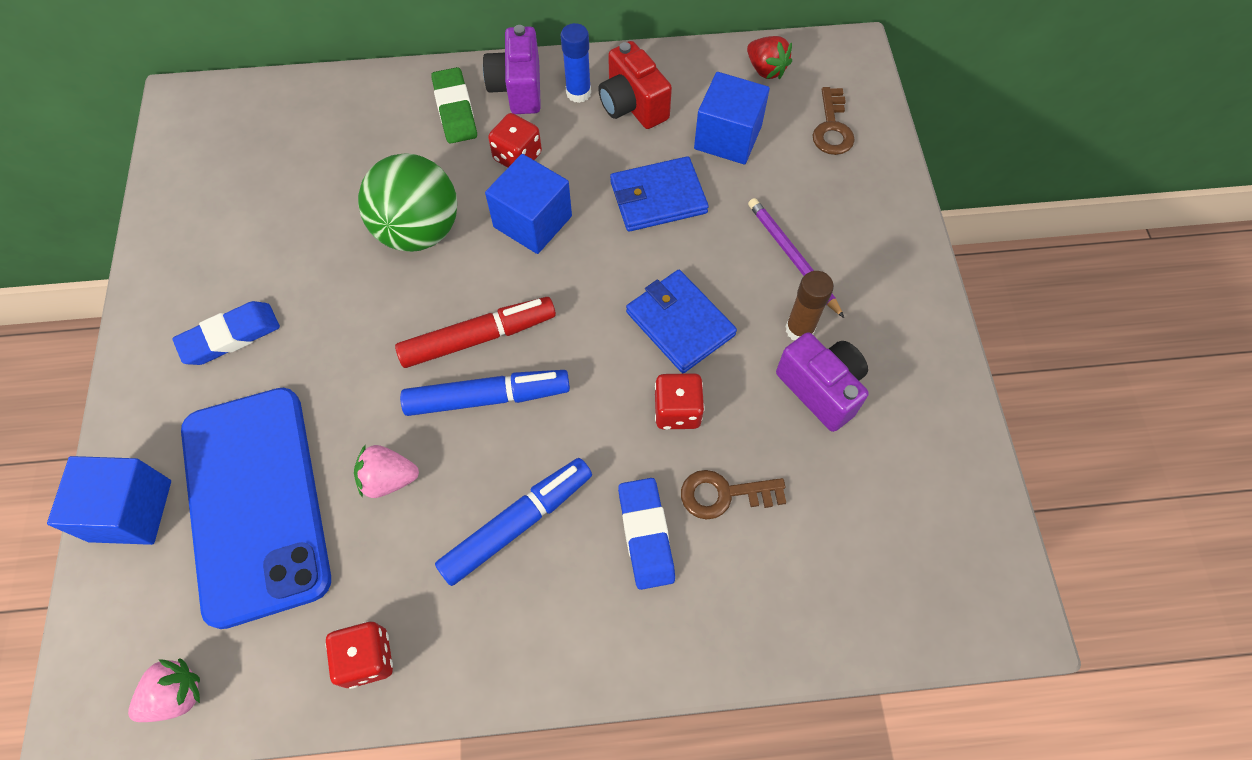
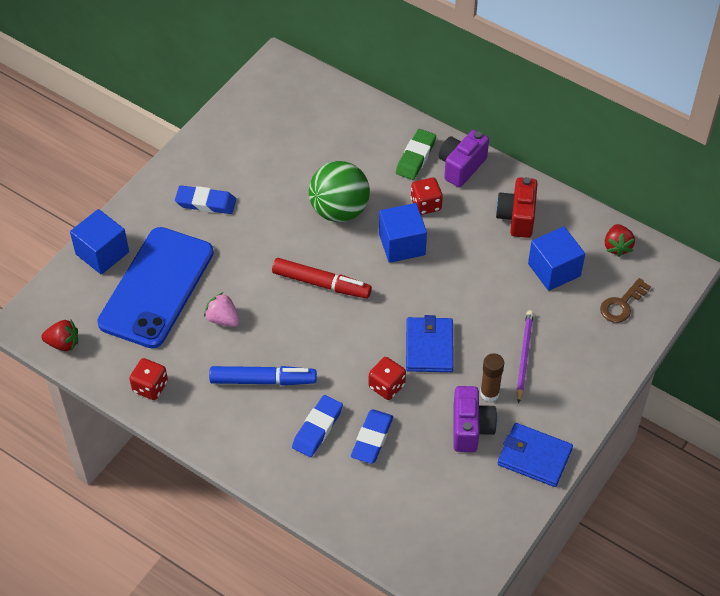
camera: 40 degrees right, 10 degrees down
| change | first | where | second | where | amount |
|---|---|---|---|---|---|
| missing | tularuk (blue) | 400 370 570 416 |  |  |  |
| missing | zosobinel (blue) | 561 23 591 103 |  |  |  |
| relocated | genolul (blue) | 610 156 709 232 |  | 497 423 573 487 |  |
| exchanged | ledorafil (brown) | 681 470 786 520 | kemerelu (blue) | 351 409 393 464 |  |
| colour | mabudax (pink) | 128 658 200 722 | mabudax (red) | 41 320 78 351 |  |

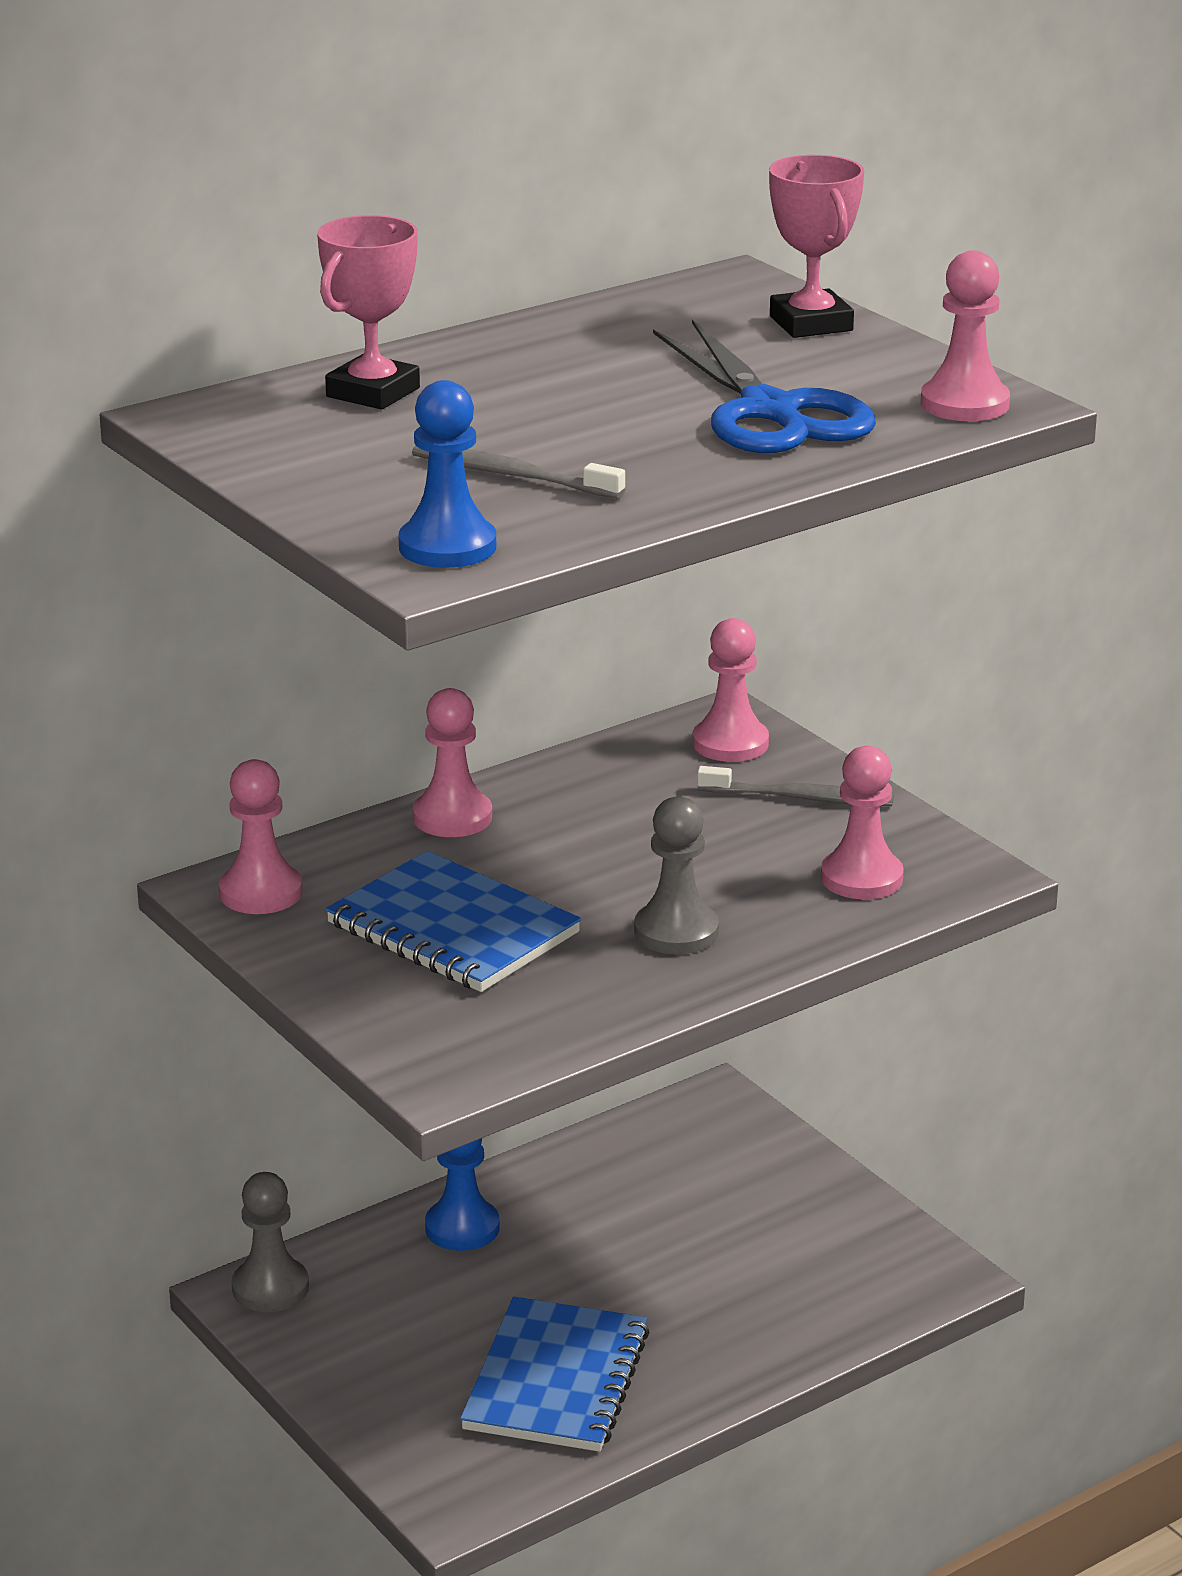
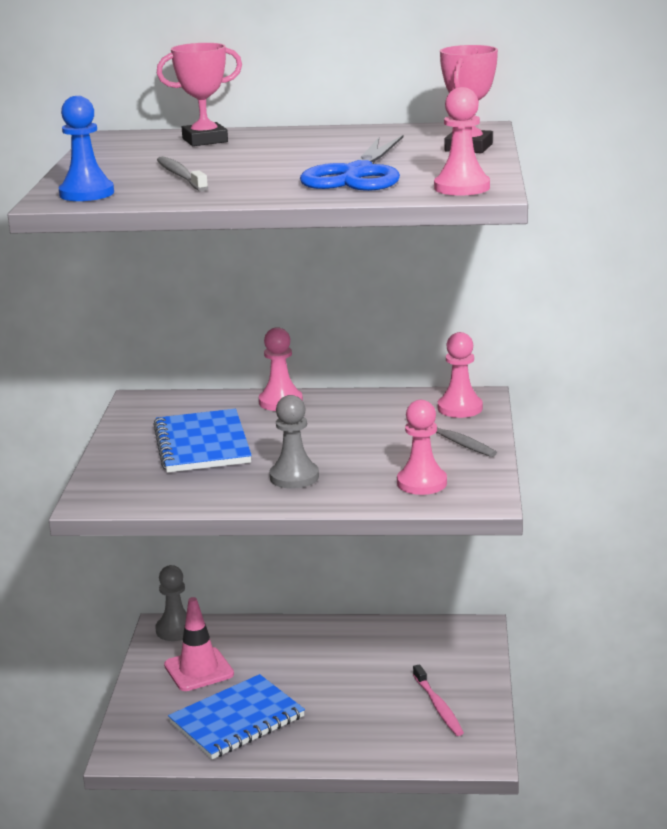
camera: 40 degrees right, 5 degrees down
| change | first | where | second | where | amount |
|---|---|---|---|---|---|
| missing | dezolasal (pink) | 219 759 302 914 |  |  |  |
| missing | dezolasal (blue) | 425 1138 500 1251 |  |  |  |
| appeared |  |  | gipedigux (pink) | 164 597 234 691 |  |
| appeared |  |  | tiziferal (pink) | 413 664 464 736 |  |

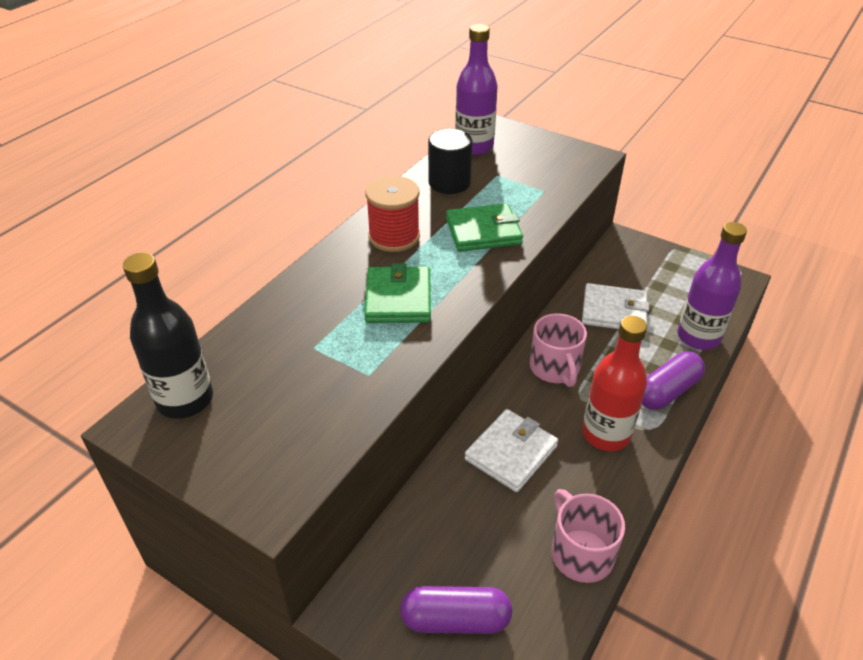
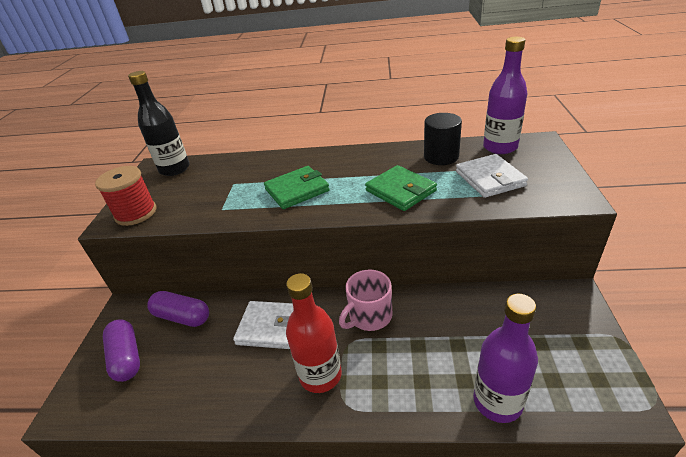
camera: 65 degrees right, 5 degrees down
| change | first | where | second | where | amount |
|---|---|---|---|---|---|
| missing | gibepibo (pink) | 552 489 625 583 |  |  |  |
| relocated | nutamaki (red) | 365 176 420 252 |  | 95 166 156 226 |  |
| relocated | genolul (white) | 582 283 649 329 |  | 456 154 528 198 |  |
| relocated | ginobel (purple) | 642 351 705 410 |  | 147 291 209 327 |  |

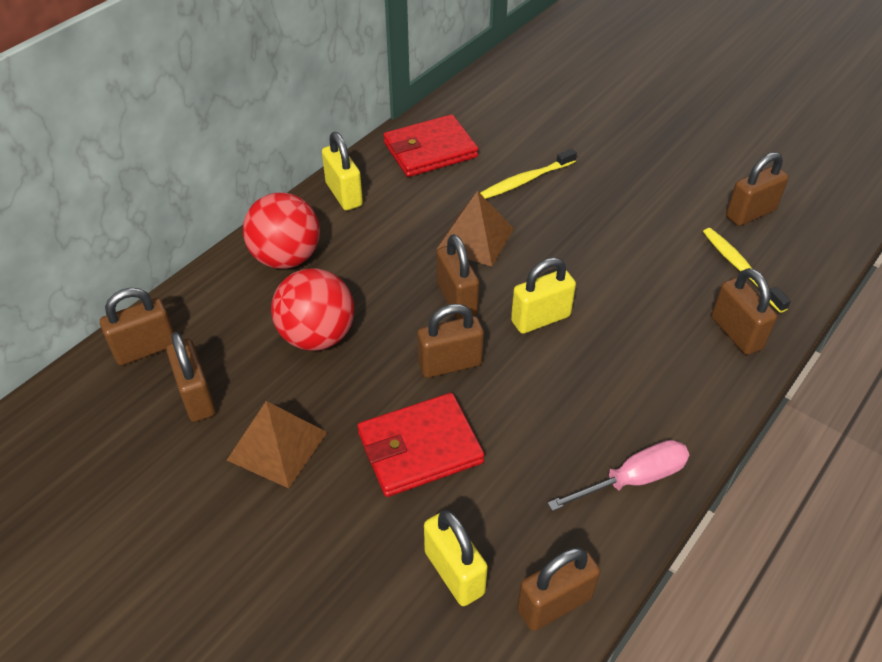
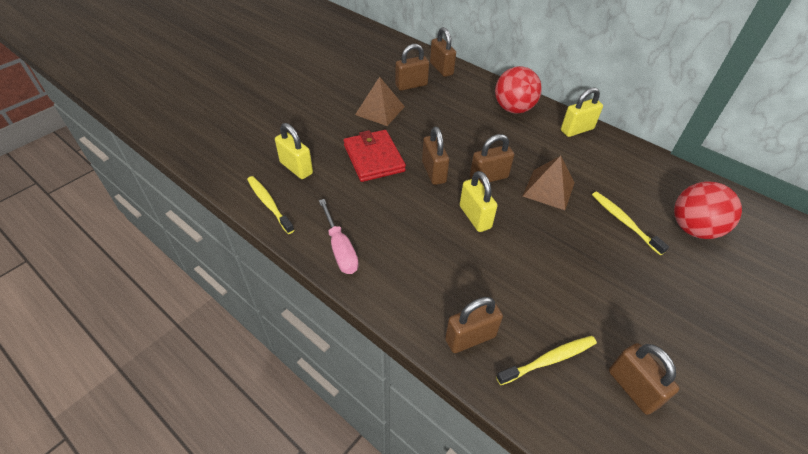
camera: 90 degrees right, 0 degrees up
| change | first | where | second | where | amount |
|---|---|---|---|---|---|
| missing | genolul (red) | 384 114 478 177 |  |  |  |
| relocated | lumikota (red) | 271 268 354 351 |  | 674 181 742 239 |  |
| exchanged | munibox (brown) | 517 547 600 631 | tiziferal (yellow) | 247 176 294 234 |  |
| spun | munibox (yellow) | 424 510 488 606 |  | 275 123 313 179 | 75 degrees clockwise |

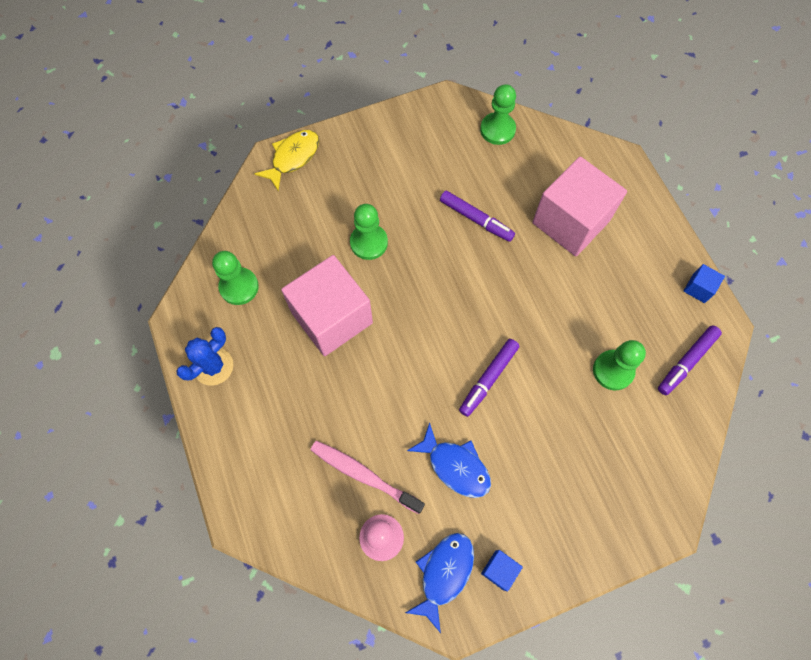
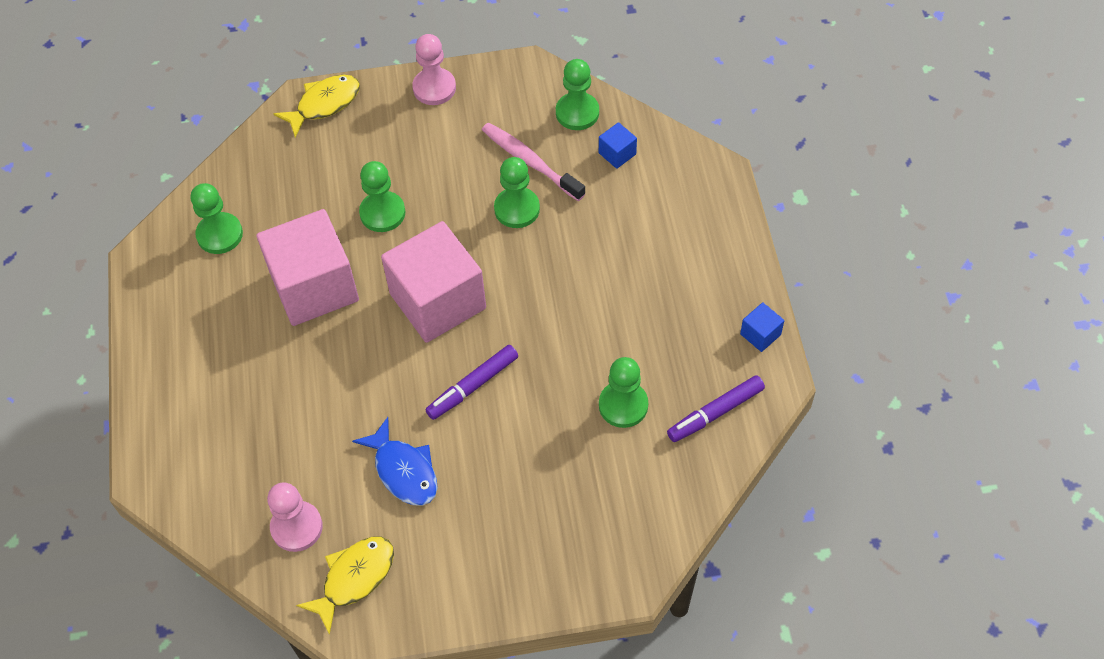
camera: 15 degrees right, 10 degrees down
| change | first | where | second | where | amount |
|---|---|---|---|---|---|
| missing | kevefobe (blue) | 177 327 233 386 |  |  |  |
| appeared |  |  | dezolasal (pink) | 412 34 456 105 |  |
| relocated | tiziferal (pink) | 311 441 425 514 |  | 482 123 586 201 |  |
| relocated | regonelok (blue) | 481 550 523 591 |  | 599 122 637 169 |  |
| relocated | regonelok (pink) | 532 156 627 256 |  | 381 221 486 343 |  |
| exchanged | tularuk (purple) | 440 191 515 242 | dezolasal (green) | 494 157 540 228 |  |
| colour | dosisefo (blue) | 405 533 474 633 | dosisefo (yellow) | 296 537 394 635 |  |

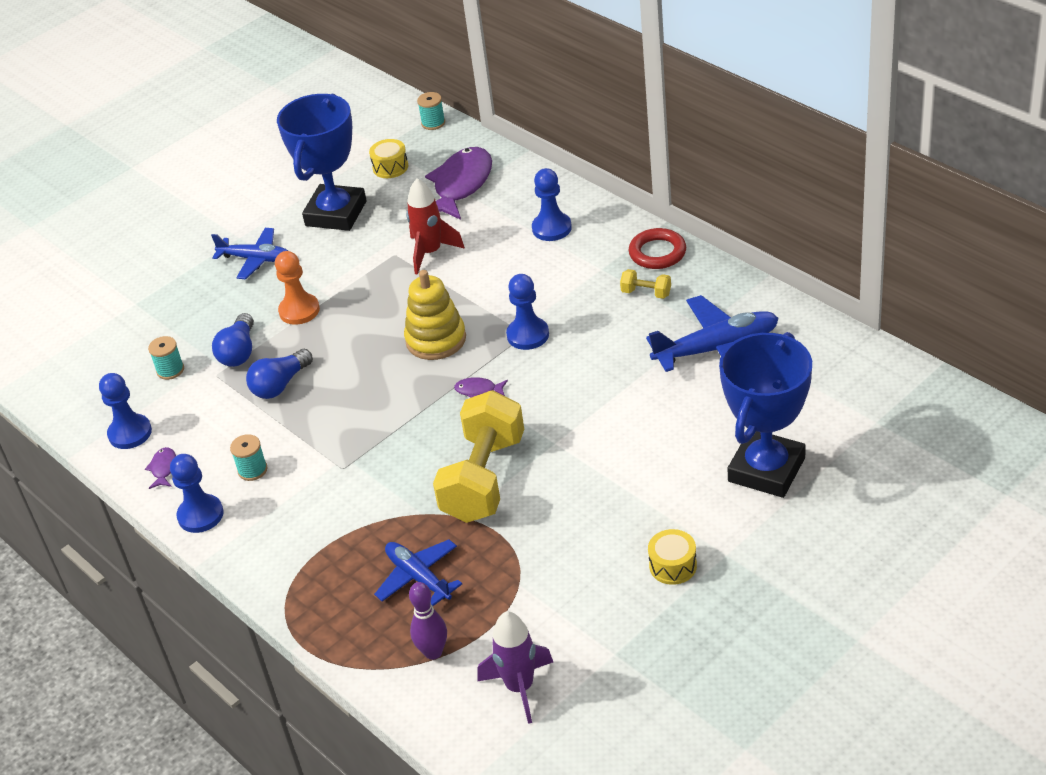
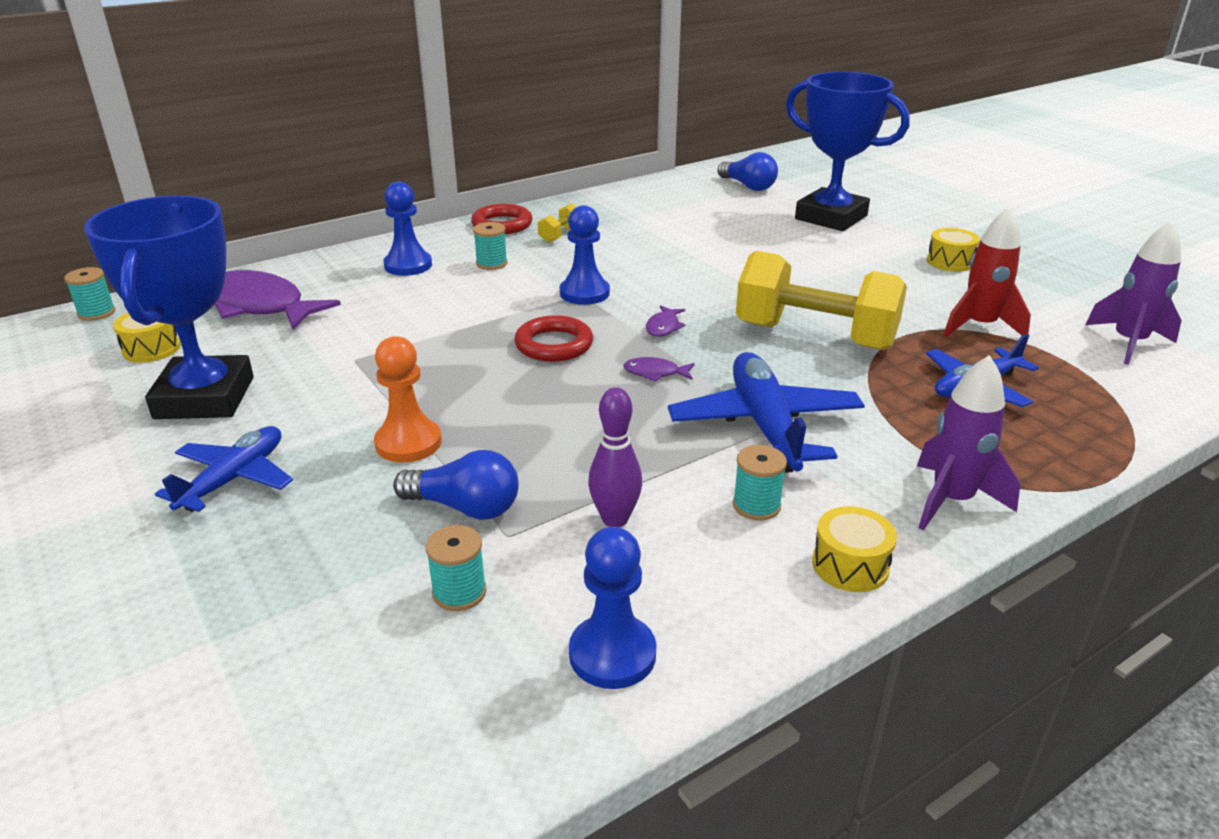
camera: 85 degrees left, 10 degrees down
| change | first | where | second | where | amount |
|---|---|---|---|---|---|
| appeared |  |  | nutamaki (turquoise) | 473 222 507 270 |  |
| appeared |  |  | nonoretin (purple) | 917 355 1020 531 |  |
| relocated | dosisefo (purple) | 145 447 176 489 |  | 623 357 695 382 |  |
| relocated | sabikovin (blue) | 246 349 313 399 |  | 717 152 778 191 |  |
| relocated | nonoretin (red) | 406 178 465 275 |  | 943 206 1031 337 |  |
| relocated | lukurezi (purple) | 409 582 447 660 |  | 588 387 642 527 |  |
| relocated | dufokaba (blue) | 646 295 779 372 |  | 668 352 865 473 |  |
| exchanged | dezolasal (blue) | 170 454 224 533 | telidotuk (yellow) | 812 506 897 592 |  |
| exchanged | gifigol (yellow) | 404 270 466 360 | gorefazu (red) | 514 315 593 362 |  |
| spun | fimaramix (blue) | 277 94 367 231 |  | 84 195 254 419 | 60 degrees clockwise |

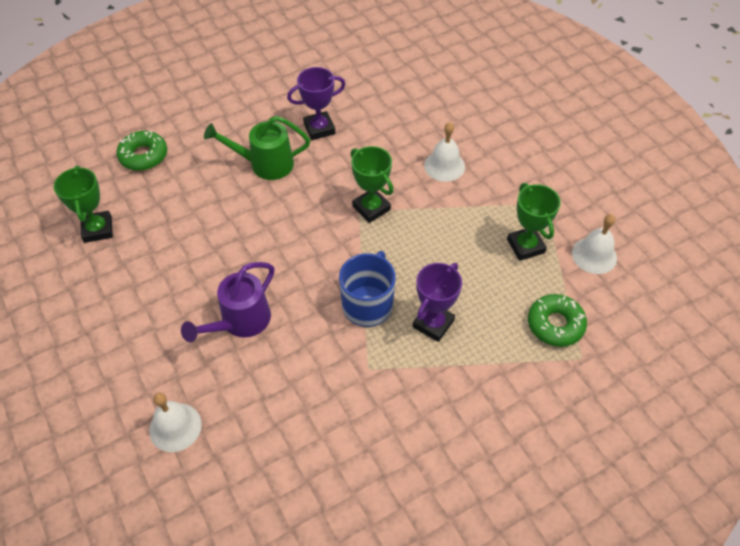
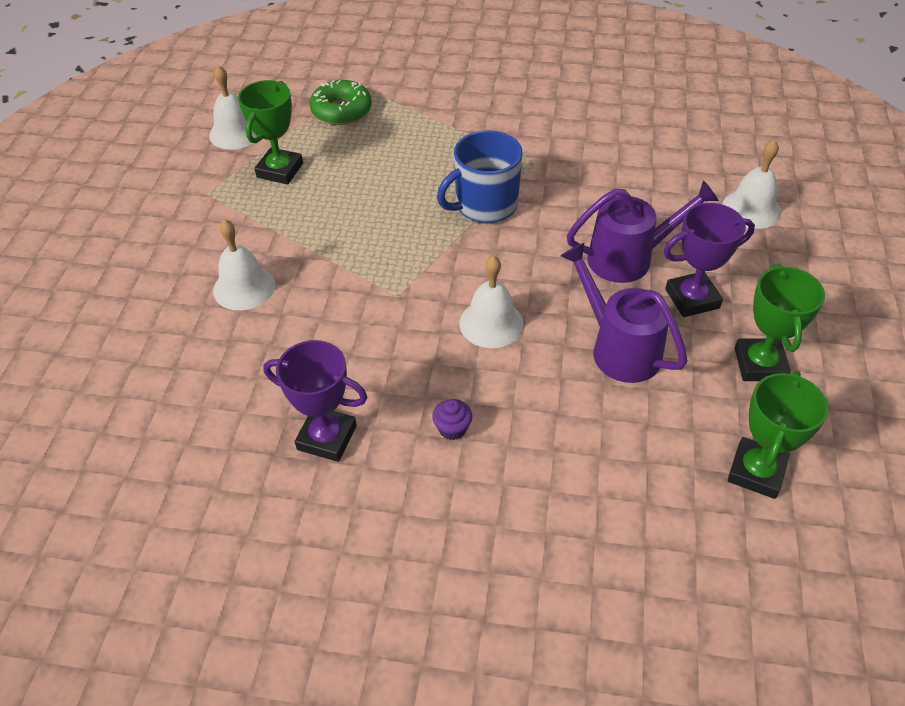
camera: 140 degrees left, 5 degrees down
| change | first | where | second | where | amount |
|---|---|---|---|---|---|
| missing | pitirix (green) | 116 130 167 171 |  |  |  |
| appeared |  |  | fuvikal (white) | 459 255 524 348 |  |
| appeared |  |  | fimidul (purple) | 560 242 687 383 |  |
| relocated | fimaramix (green) | 351 146 393 223 |  | 735 264 825 381 |  |
| relocated | fimaramix (purple) | 413 263 462 342 |  | 664 203 755 317 |  |
| exchanged | fimidul (green) | 204 116 310 180 | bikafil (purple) | 432 399 472 440 |  |

